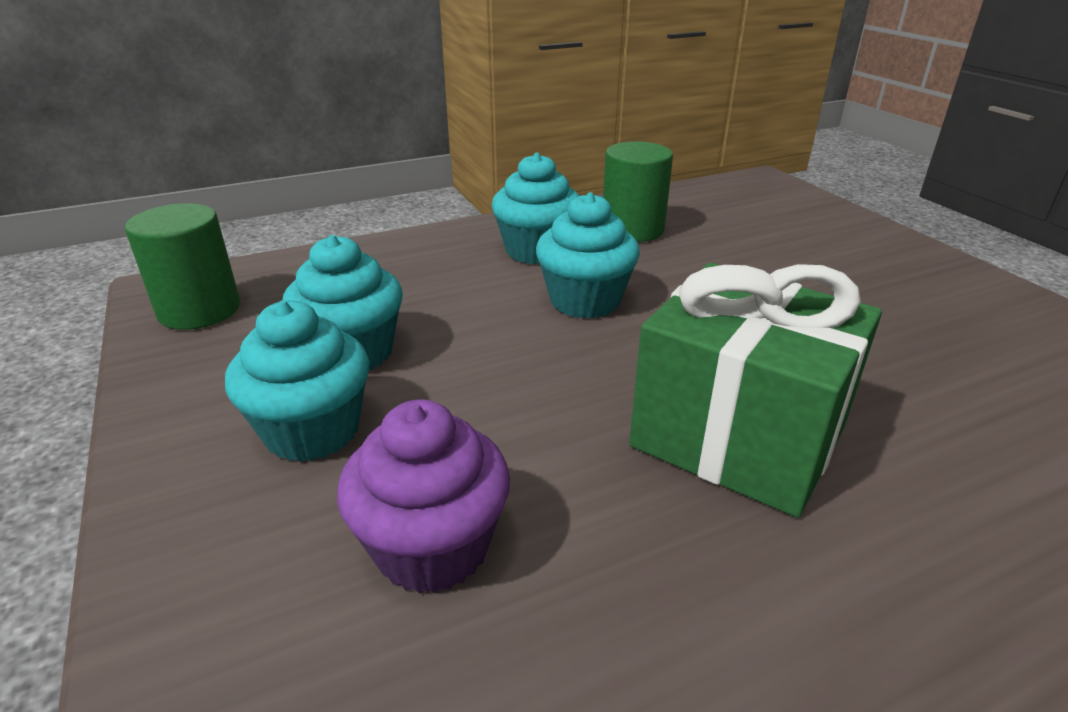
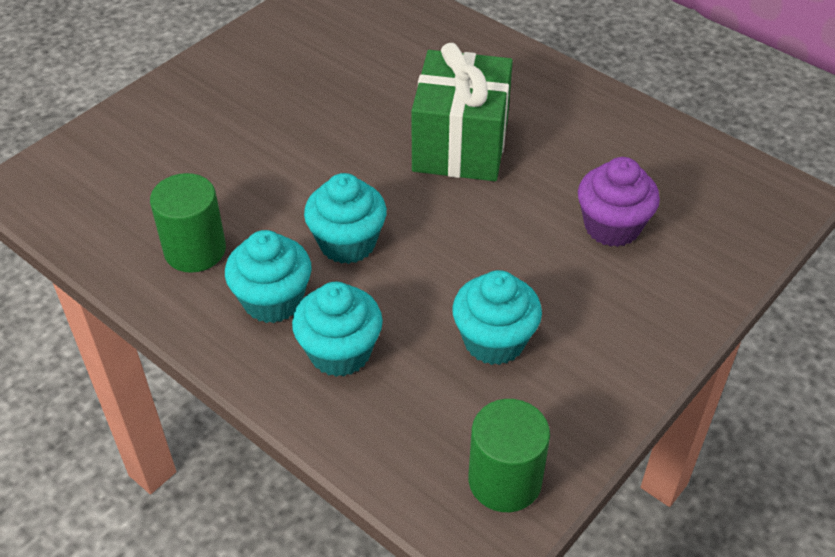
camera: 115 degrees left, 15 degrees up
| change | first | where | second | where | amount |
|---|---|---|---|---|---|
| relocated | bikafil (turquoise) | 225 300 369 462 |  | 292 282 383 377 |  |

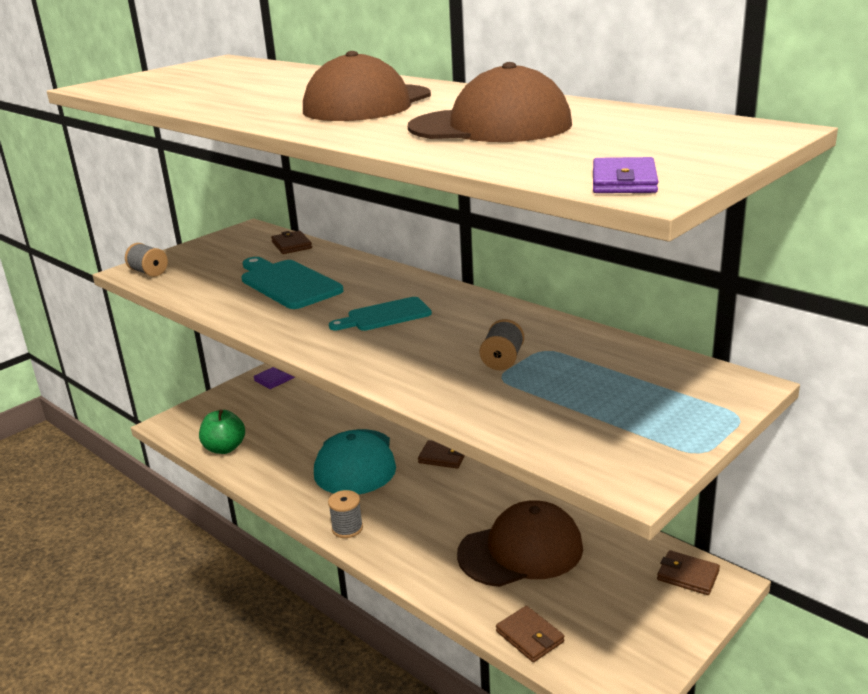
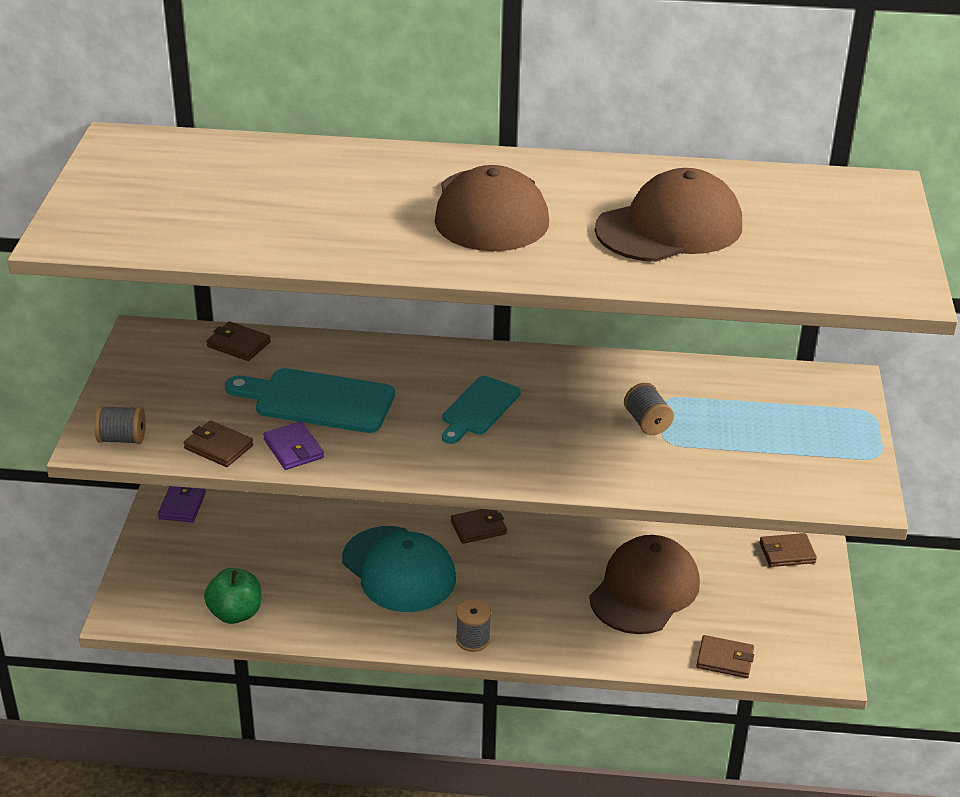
camera: 40 degrees left, 10 degrees up
| change | first | where | second | where | amount |
|---|---|---|---|---|---|
| appeared |  |  | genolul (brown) | 184 420 253 467 |  |
| relocated | genolul (purple) | 593 157 658 193 |  | 263 421 324 470 |  |

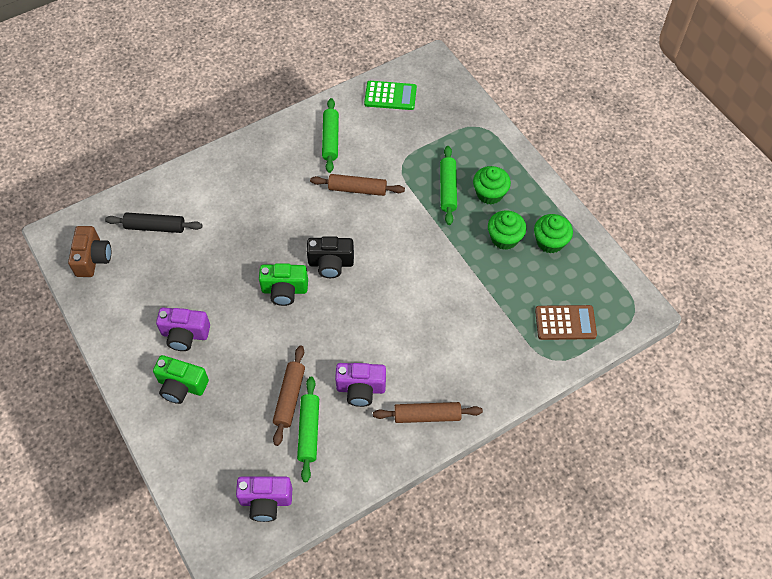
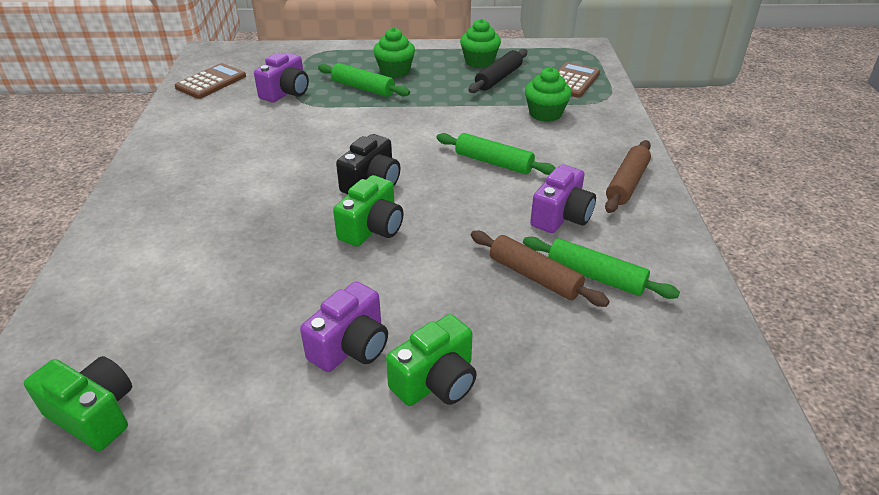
camera: 60 degrees left, 20 degrees down
| change | first | where | second | where | amount |
|---|---|---|---|---|---|
| missing | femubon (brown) | 310 174 405 196 |  |  |  |
| relocated | femubon (black) | 105 213 202 233 |  | 468 49 527 93 |  |
| relocated | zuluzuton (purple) | 236 477 292 522 |  | 254 53 309 102 |  |
| relocated | femubon (green) | 322 98 339 173 |  | 436 133 555 175 |  |
| relocated | bikafil (green) | 488 210 526 250 |  | 525 67 572 122 |  |
| colour | zuluzuton (brown) | 68 226 111 277 | zuluzuton (green) | 24 356 132 451 |  |
| colour | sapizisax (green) | 364 81 417 110 | sapizisax (brown) | 175 63 246 99 |  |

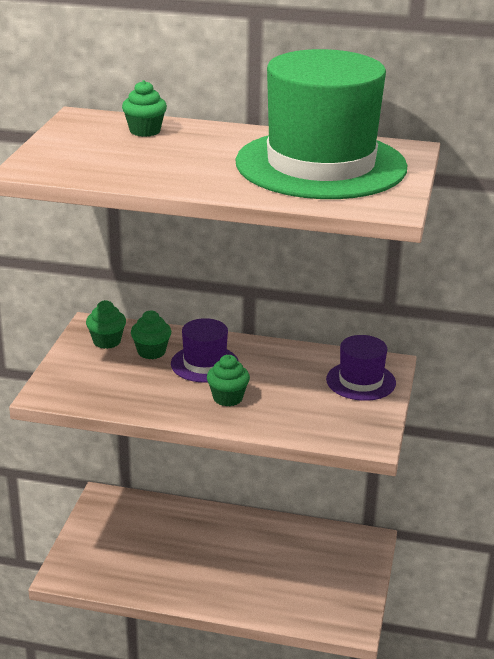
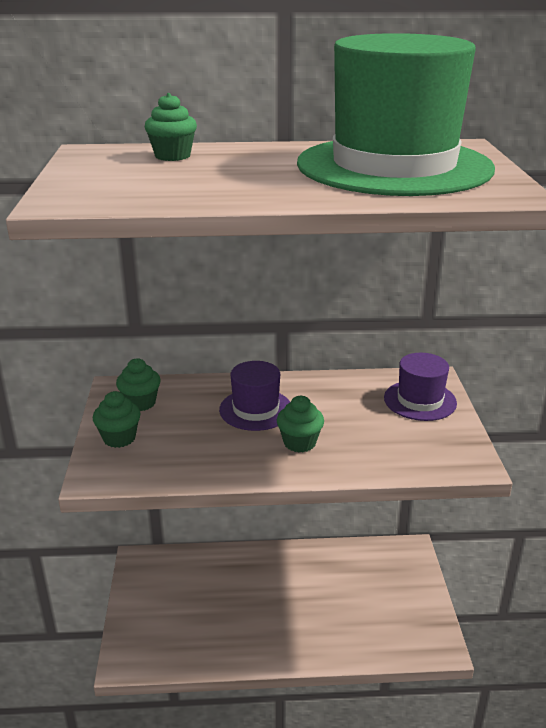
camera: 15 degrees left, 0 degrees up
| change | first | where | second | where | amount |
|---|---|---|---|---|---|
| relocated | bikafil (green) | 131 310 171 359 |  | 93 391 141 448 |  |

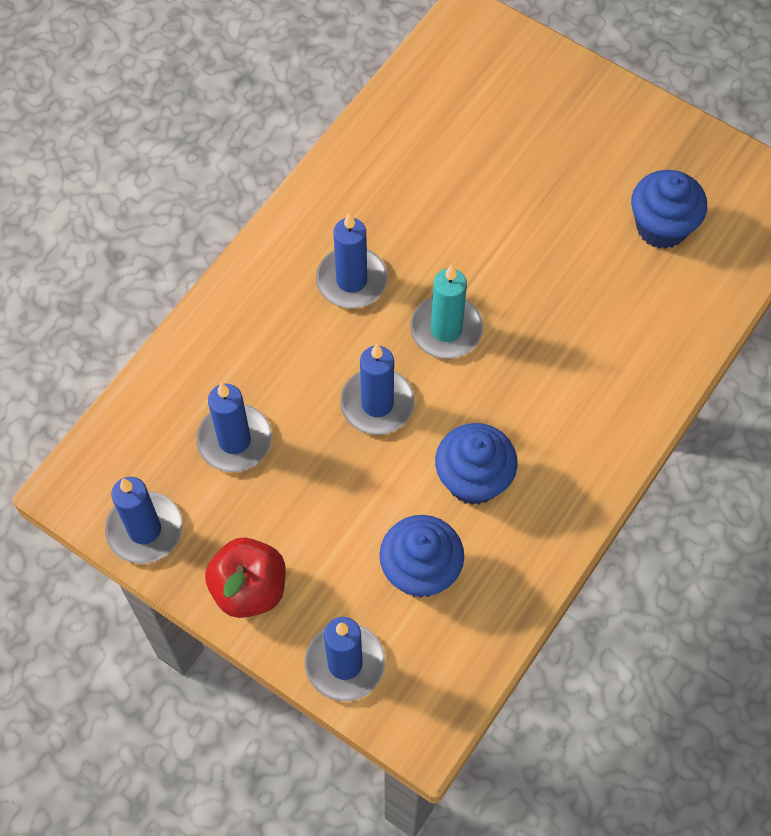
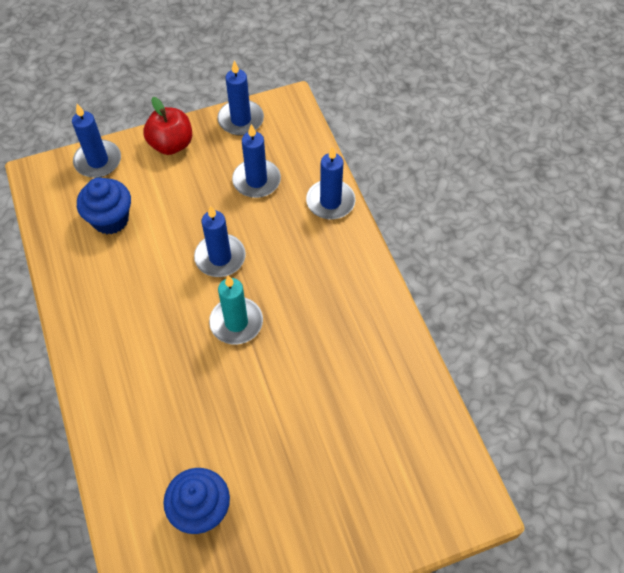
camera: 125 degrees right, 5 degrees down
| change | first | where | second | where | amount |
|---|---|---|---|---|---|
| missing | bikafil (blue) | 435 423 518 505 |  |  |  |
| relocated | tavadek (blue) | 316 213 388 308 |  | 306 146 356 219 |  |

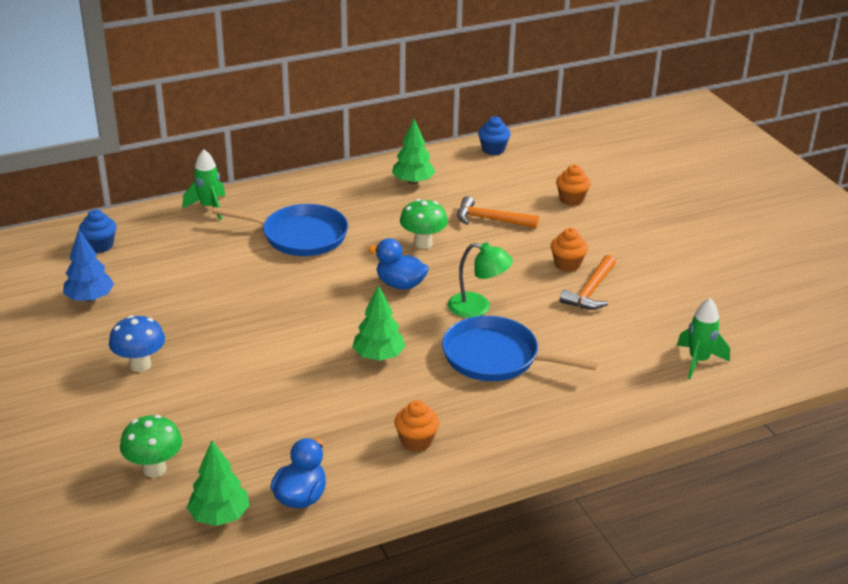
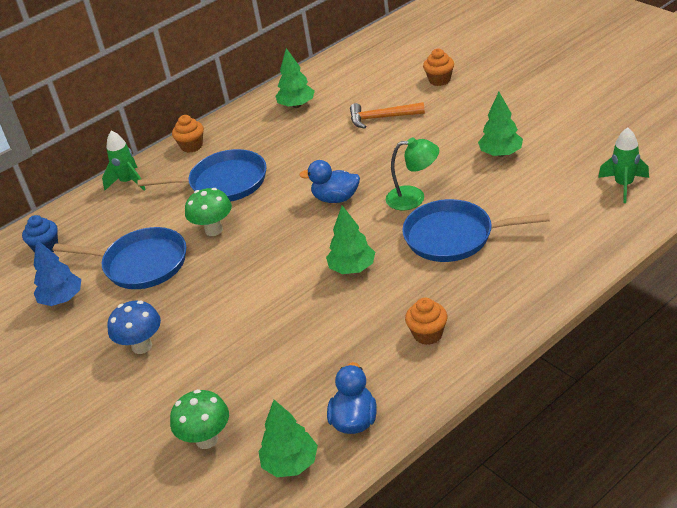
camera: 10 degrees left, 5 degrees up
| change | first | where | second | where | amount |
|---|---|---|---|---|---|
| missing | bikafil (blue) | 478 116 511 155 |  |  |  |
| appeared |  |  | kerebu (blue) | 53 227 186 289 |  |
| relocated | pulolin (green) | 400 199 448 249 |  | 185 188 232 236 |  |
| relocated | bikafil (orange) | 551 228 588 272 |  | 172 115 204 153 |  |
| exchanged | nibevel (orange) | 560 255 616 309 | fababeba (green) | 478 92 523 157 |  |

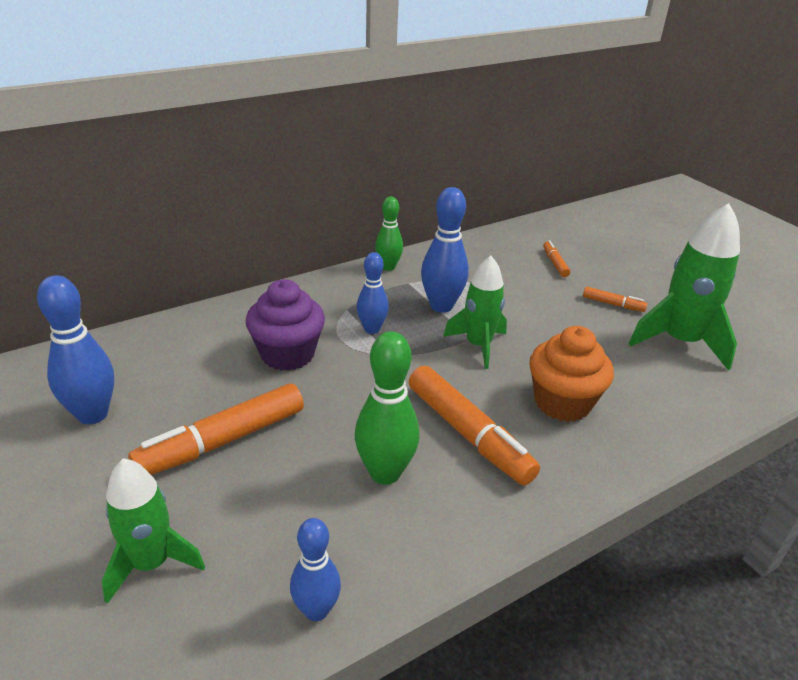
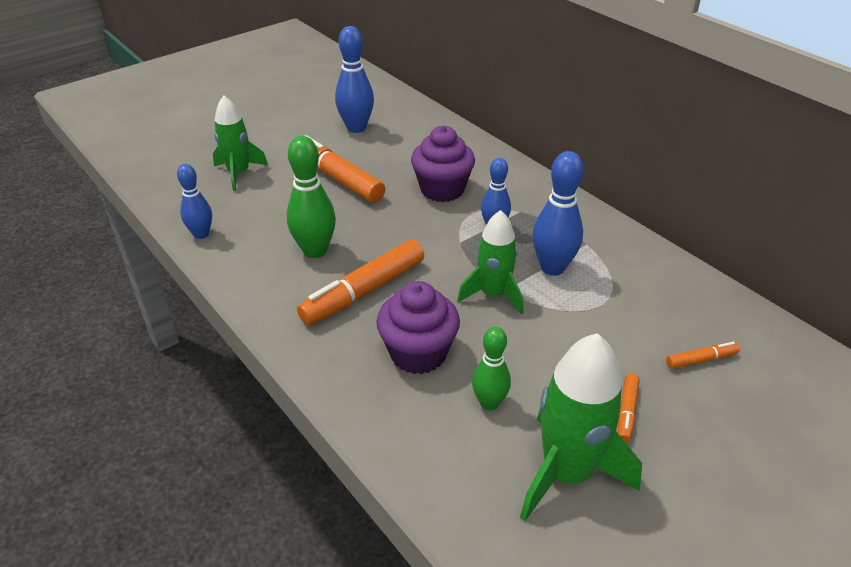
camera: 85 degrees right, 5 degrees up
| change | first | where | second | where | amount |
|---|---|---|---|---|---|
| relocated | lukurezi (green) | 375 197 403 271 |  | 472 327 511 410 |  |
| colour | bikafil (orange) | 529 326 614 422 | bikafil (purple) | 376 281 460 374 |  |

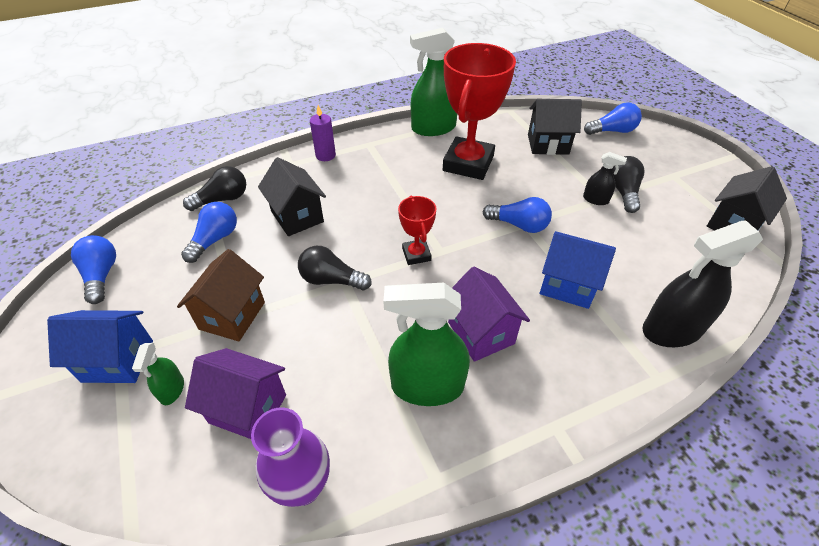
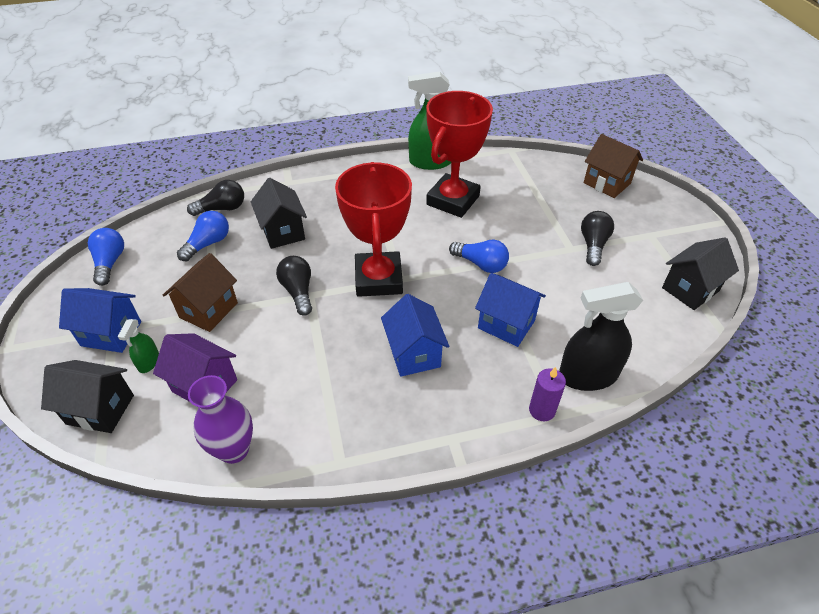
camera: 10 degrees right, 0 degrees up
| change | first | where | second | where | amount |
|---|---|---|---|---|---|
| missing | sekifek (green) | 383 283 470 406 |  |  |  |
| missing | sekifek (black) | 583 152 627 205 |  |  |  |
| relocated | tavadek (purple) | 310 105 336 161 |  | 529 367 566 421 |  |
| relocated | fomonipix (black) | 528 99 582 155 |  | 41 360 134 433 |  |
| exchanged | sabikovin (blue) | 584 103 642 135 | fomonipix (brown) | 583 134 643 198 |  |
| colour | fomonipix (purple) | 448 267 530 362 | fomonipix (blue) | 381 294 449 377 |  |
| spun | sabikovin (black) | 298 246 372 290 |  | 276 256 312 316 | 45 degrees clockwise |
| size | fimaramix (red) | 398 196 436 265 |  | 335 162 412 297 | x2.08 |

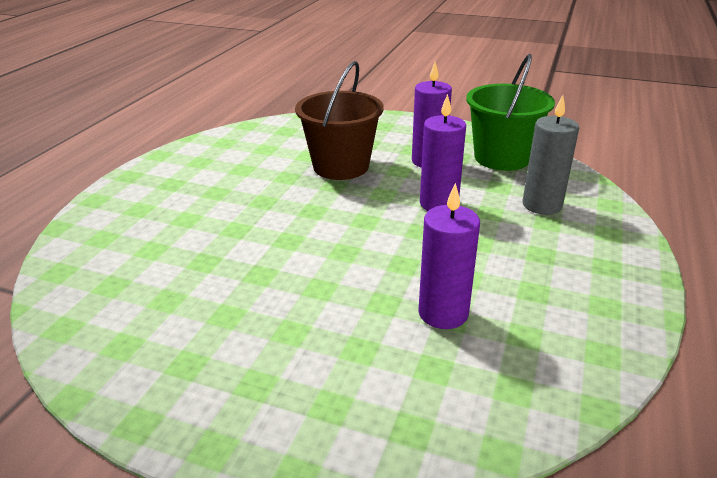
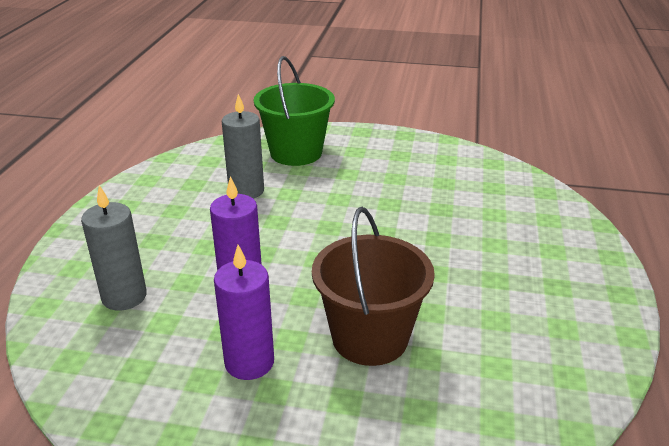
camera: 170 degrees right, 0 degrees up
| change | first | where | second | where | amount |
|---|---|---|---|---|---|
| relocated | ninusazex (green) | 466 54 555 171 |  | 254 56 335 166 |  |
| colour | tavadek (purple) | 418 183 480 329 | tavadek (grey) | 222 94 264 199 |  |

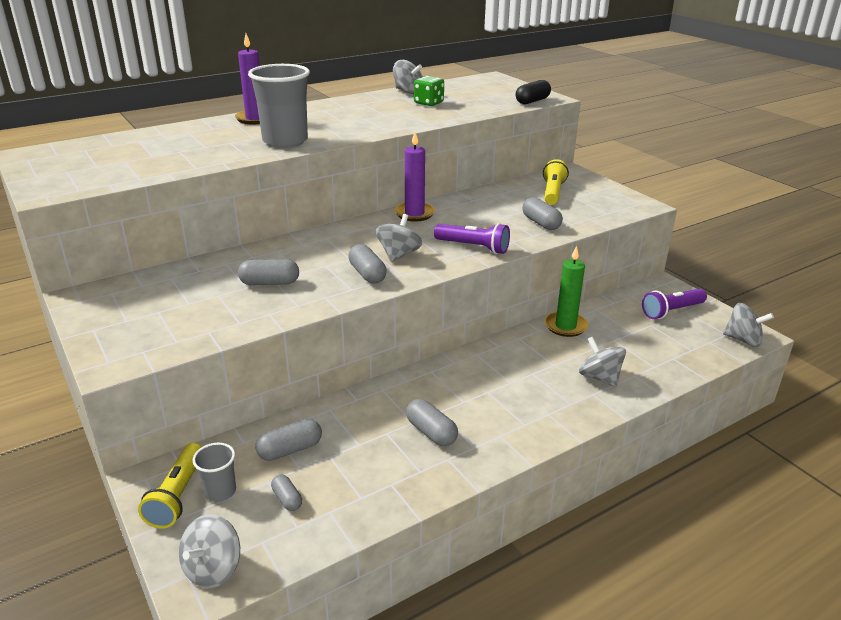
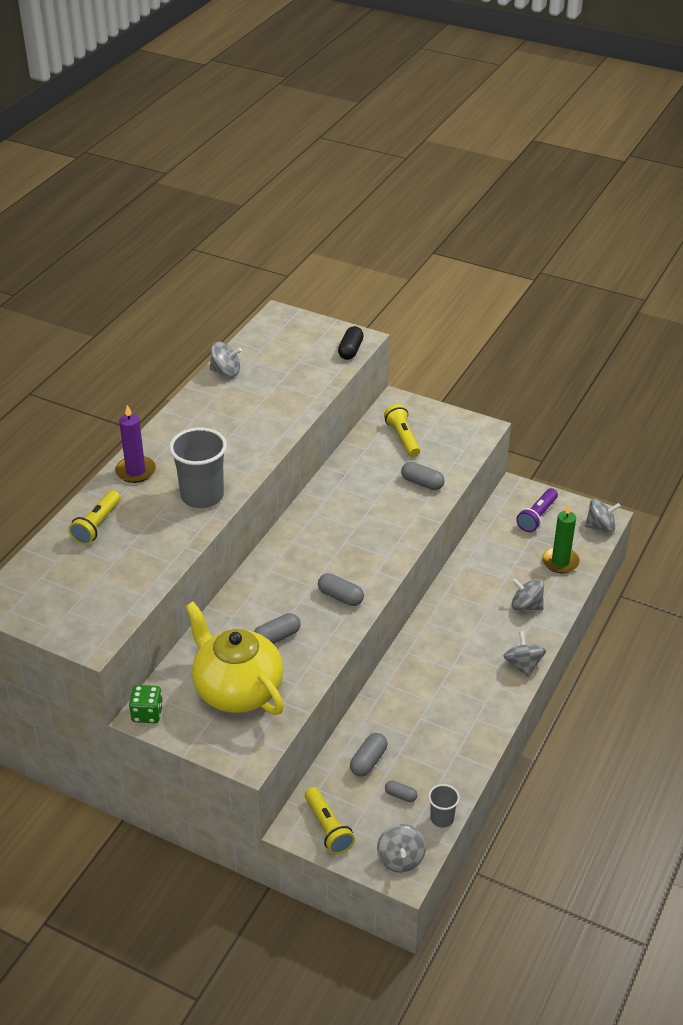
camera: 30 degrees left, 10 degrees up
| change | first | where | second | where | amount |
|---|---|---|---|---|---|
| missing | tavadek (purple) | 394 132 435 222 |  |  |  |
| missing | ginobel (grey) | 406 399 458 446 |  |  |  |
| missing | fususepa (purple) | 434 223 510 254 |  |  |  |
| appeared |  |  | fususepa (yellow) | 69 490 121 545 |  |
| appeared |  |  | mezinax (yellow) | 185 601 284 715 |  |
| relocated | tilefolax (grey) | 193 443 236 502 |  | 428 784 460 828 |  |
| relocated | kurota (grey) | 376 214 422 262 |  | 503 631 546 678 |  |
| relocated | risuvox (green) | 414 76 444 106 |  | 129 685 163 723 |  |
| relocated | tavadek (green) | 544 246 588 337 |  | 542 504 580 573 |  |

